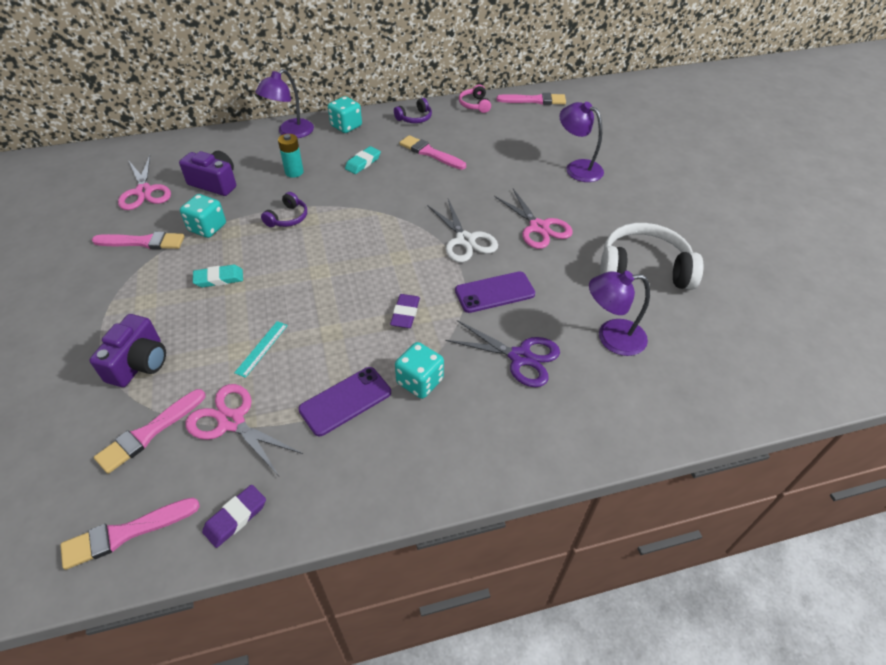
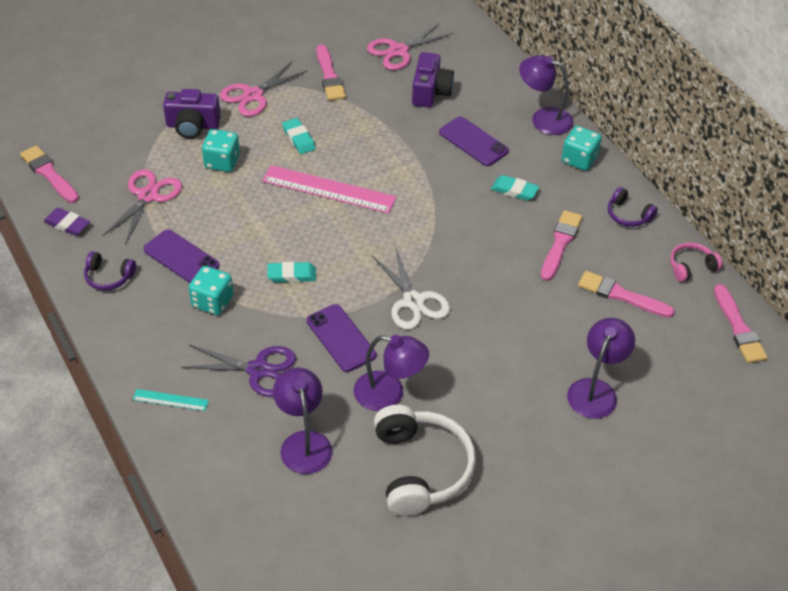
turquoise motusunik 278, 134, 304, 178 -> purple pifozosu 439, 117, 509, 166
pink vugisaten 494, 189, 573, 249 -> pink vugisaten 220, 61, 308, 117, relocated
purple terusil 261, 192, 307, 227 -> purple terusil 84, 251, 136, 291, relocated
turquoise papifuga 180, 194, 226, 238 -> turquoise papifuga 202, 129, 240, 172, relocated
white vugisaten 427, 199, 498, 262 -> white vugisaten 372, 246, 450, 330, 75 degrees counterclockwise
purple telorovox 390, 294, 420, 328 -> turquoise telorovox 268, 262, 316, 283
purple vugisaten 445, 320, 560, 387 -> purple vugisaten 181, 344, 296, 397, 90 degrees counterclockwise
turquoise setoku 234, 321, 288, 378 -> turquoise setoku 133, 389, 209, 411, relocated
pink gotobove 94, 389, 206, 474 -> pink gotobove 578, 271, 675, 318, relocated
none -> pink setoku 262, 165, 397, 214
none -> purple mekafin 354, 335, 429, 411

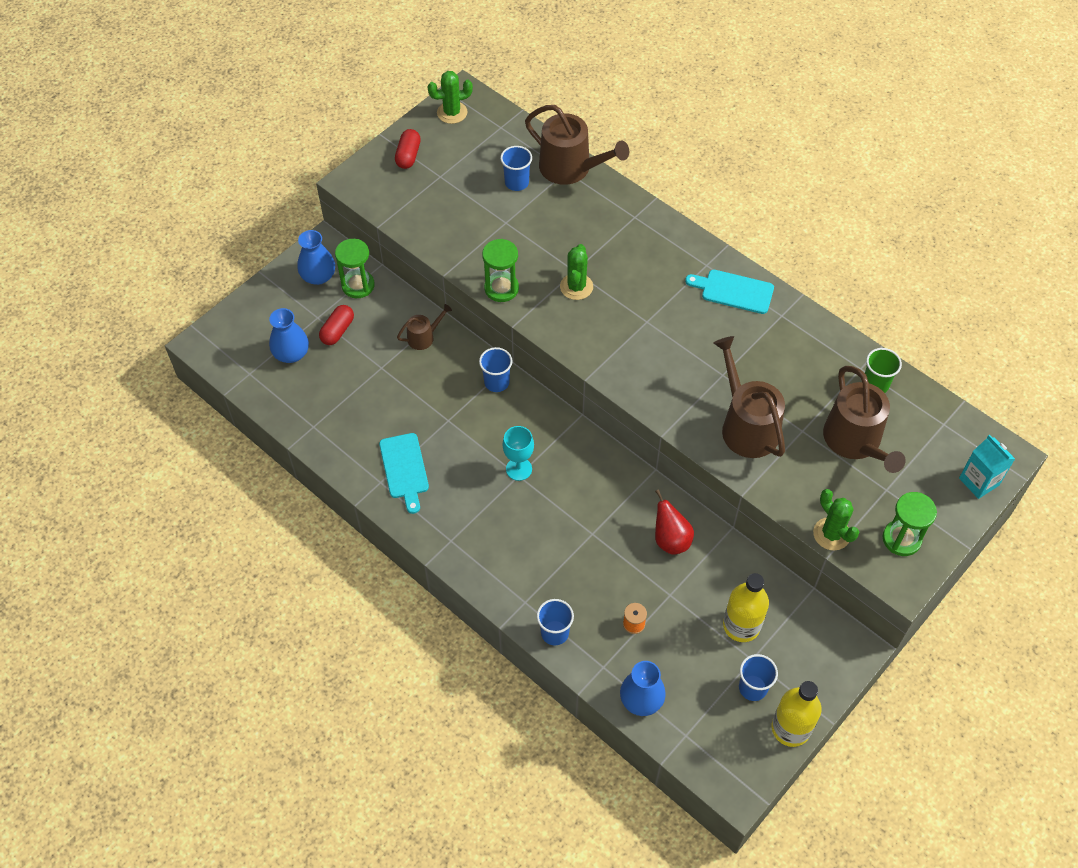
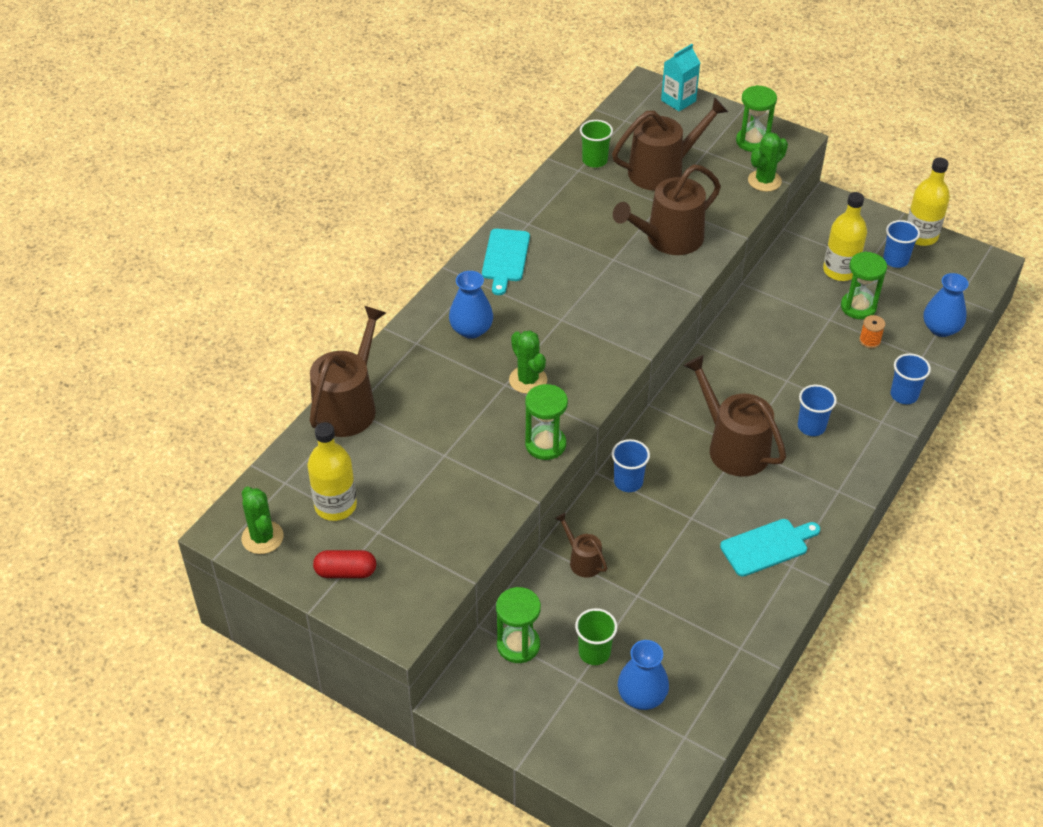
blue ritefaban 500, 146, 532, 191 -> blue ritefaban 798, 385, 837, 436, relocated
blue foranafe 297, 230, 335, 285 -> blue foranafe 449, 271, 493, 339, relocated
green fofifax 560, 244, 593, 300 -> green fofifax 509, 330, 547, 394, 60 degrees clockwise
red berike 319, 305, 354, 345 -> green ritefaban 575, 608, 618, 665
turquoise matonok 503, 426, 534, 481 -> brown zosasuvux 684, 355, 786, 477
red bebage 655, 489, 694, 555 -> none
none -> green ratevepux 841, 252, 887, 319
none -> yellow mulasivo 308, 422, 357, 521

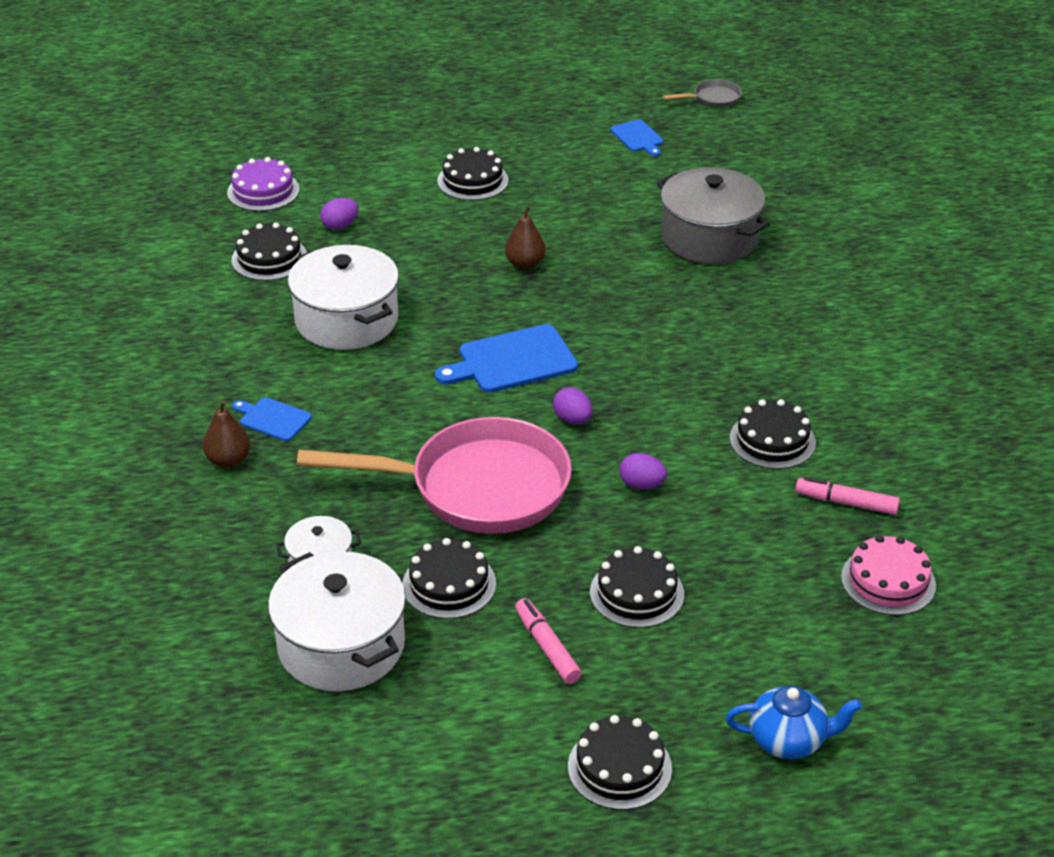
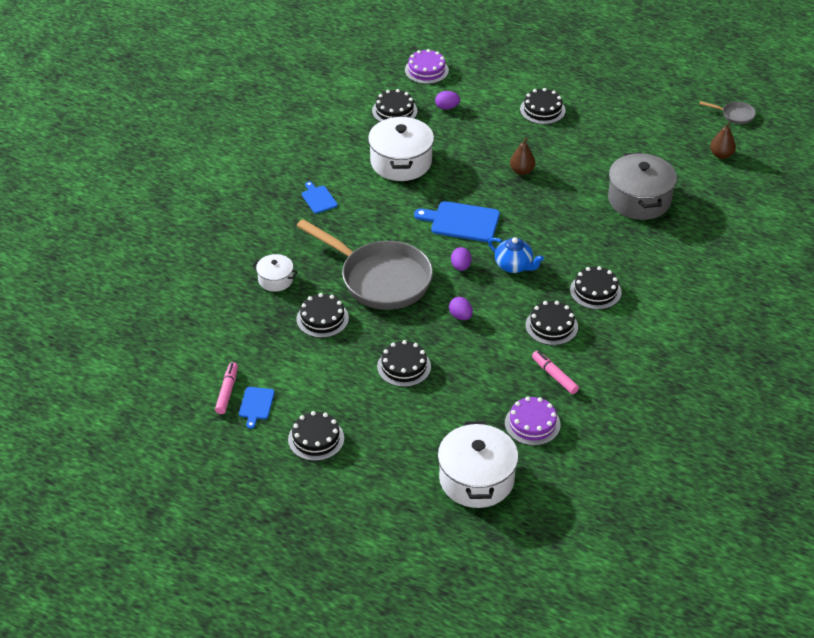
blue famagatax 610, 119, 664, 156 -> blue famagatax 239, 387, 275, 429, relocated
brown bebage 203, 400, 250, 468 -> brown bebage 710, 122, 736, 159, relocated
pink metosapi 297, 417, 572, 534 -> grey metosapi 297, 219, 433, 310
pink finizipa 841, 535, 936, 615 -> purple finizipa 505, 397, 561, 446
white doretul 268, 551, 406, 691 -> white doretul 438, 421, 518, 508, relocated
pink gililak 515, 598, 582, 684 -> pink gililak 215, 362, 238, 414, relocated
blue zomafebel 726, 686, 862, 759 -> blue zomafebel 488, 237, 544, 273, relocated
none -> black finizipa 570, 266, 622, 310

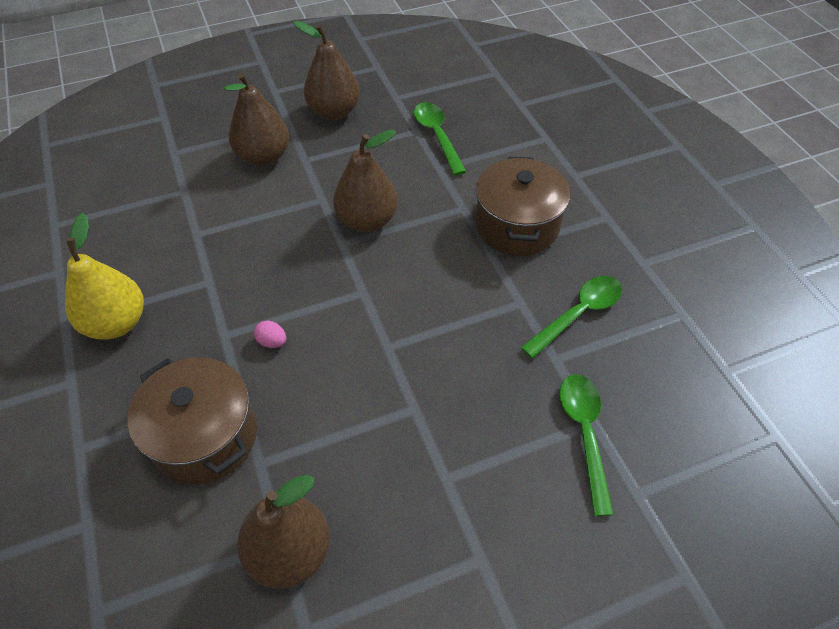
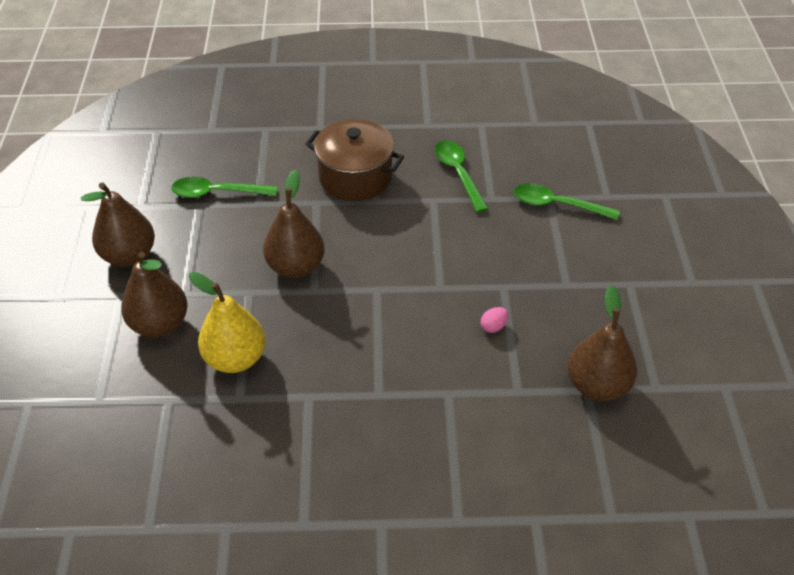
yellow bebage 65, 213, 144, 340 -> yellow bebage 189, 272, 266, 373, relocated
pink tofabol 254, 321, 286, 348 -> pink tofabol 481, 307, 508, 333, relocated
brown doretul 128, 357, 257, 485 -> none

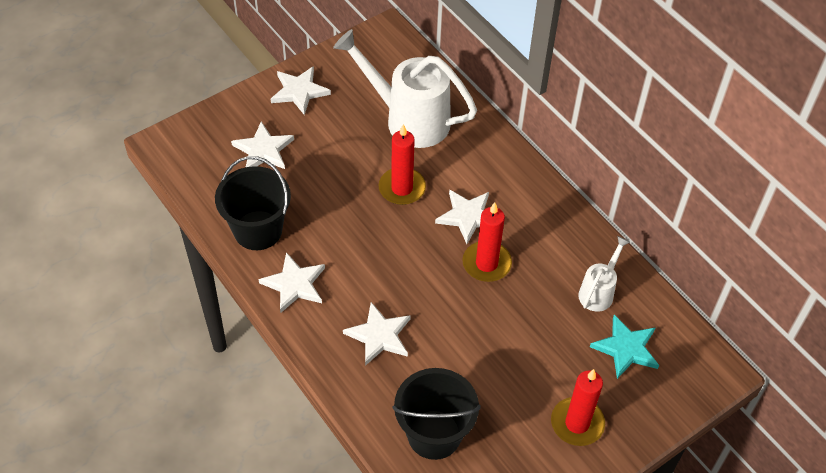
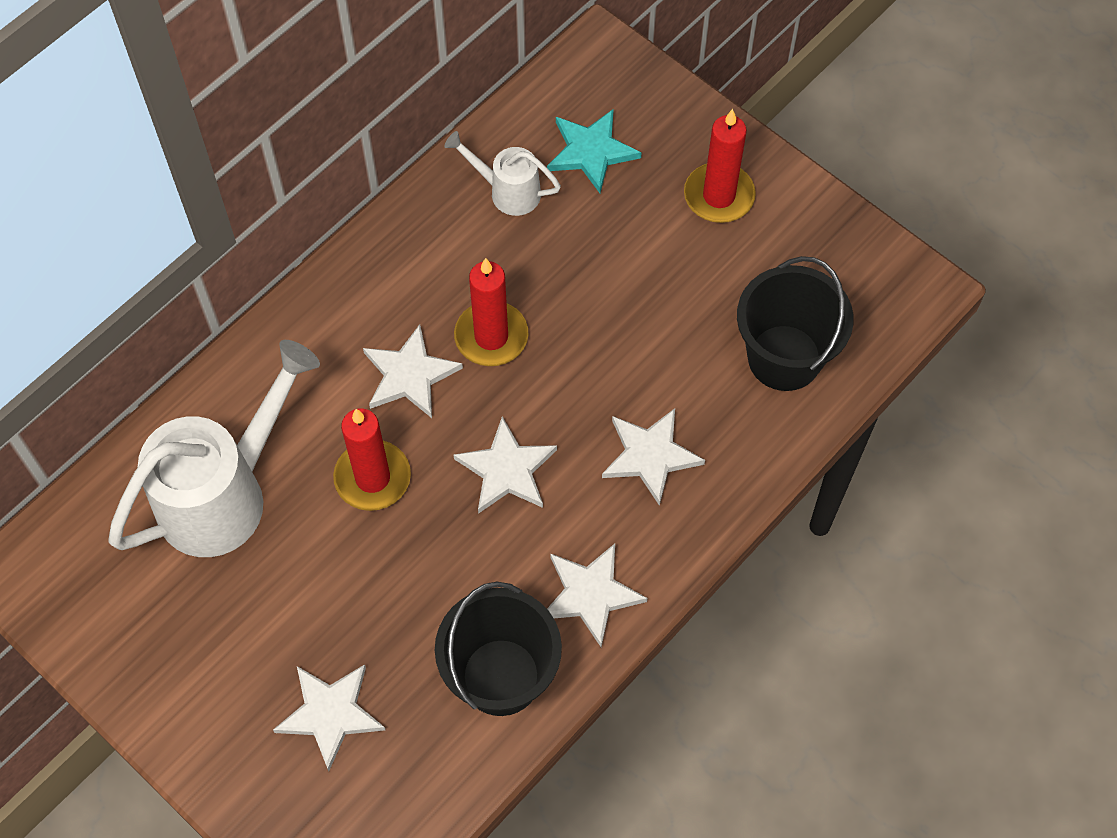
white zosasuvux 333, 29, 477, 148 -> white zosasuvux 108, 340, 320, 557, 150 degrees counterclockwise
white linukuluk 271, 66, 331, 115 -> white linukuluk 454, 417, 557, 514, relocated

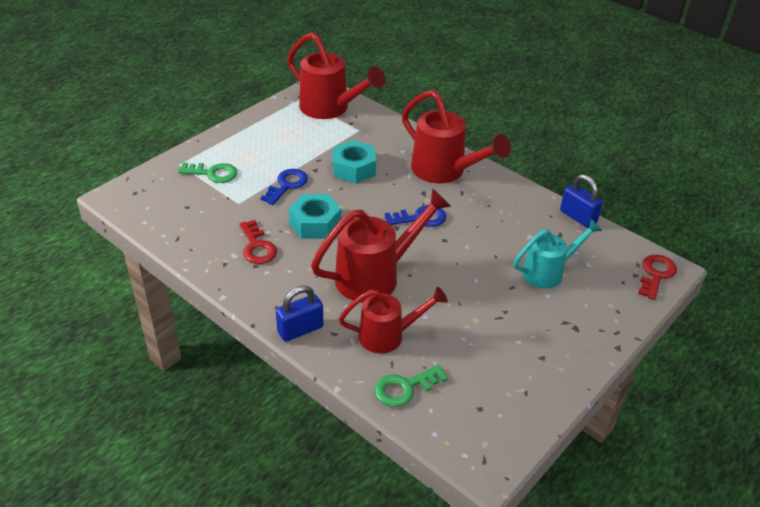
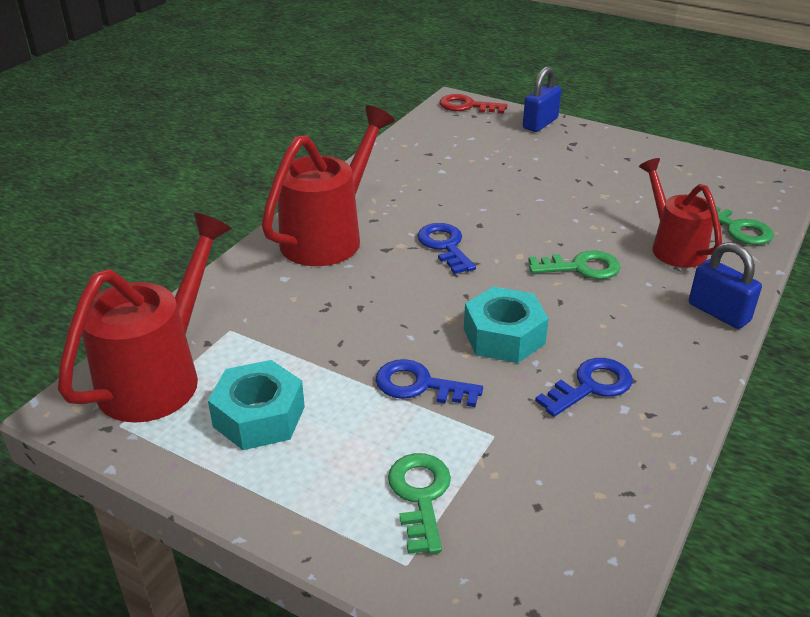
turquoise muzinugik 332, 140, 376, 184 -> turquoise muzinugik 208, 360, 305, 450, relocated
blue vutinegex 560, 174, 603, 228 -> blue vutinegex 523, 66, 562, 132, relocated
red zosasuvux 311, 189, 451, 303 -> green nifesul 528, 250, 620, 279
turquoise zosasuvux 513, 219, 602, 289 -> none
red nifesul 240, 220, 277, 264 -> blue nifesul 535, 358, 632, 417

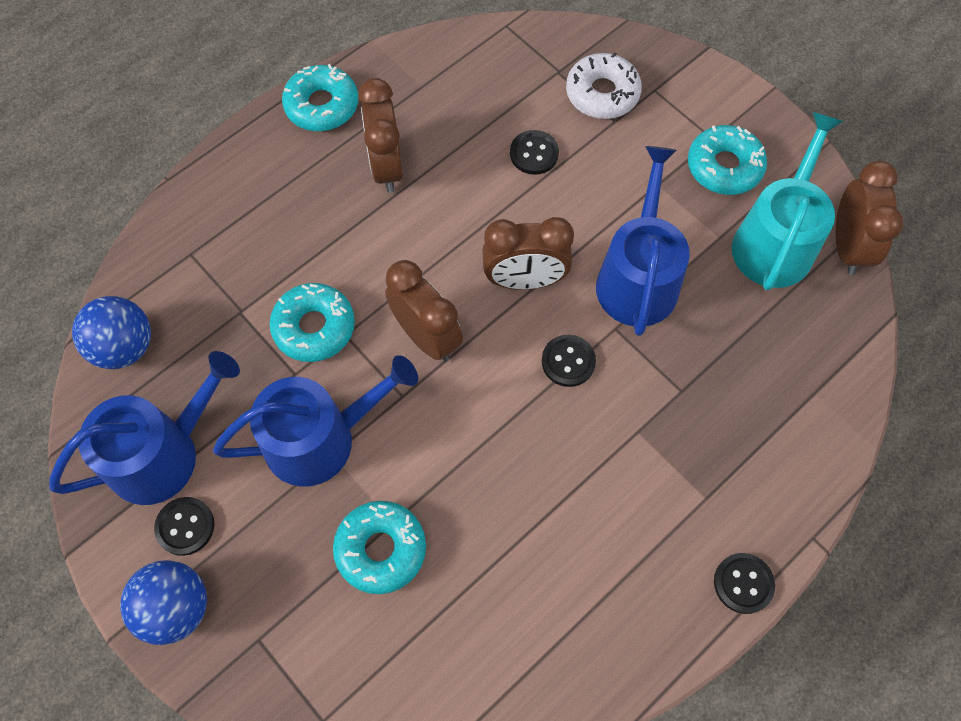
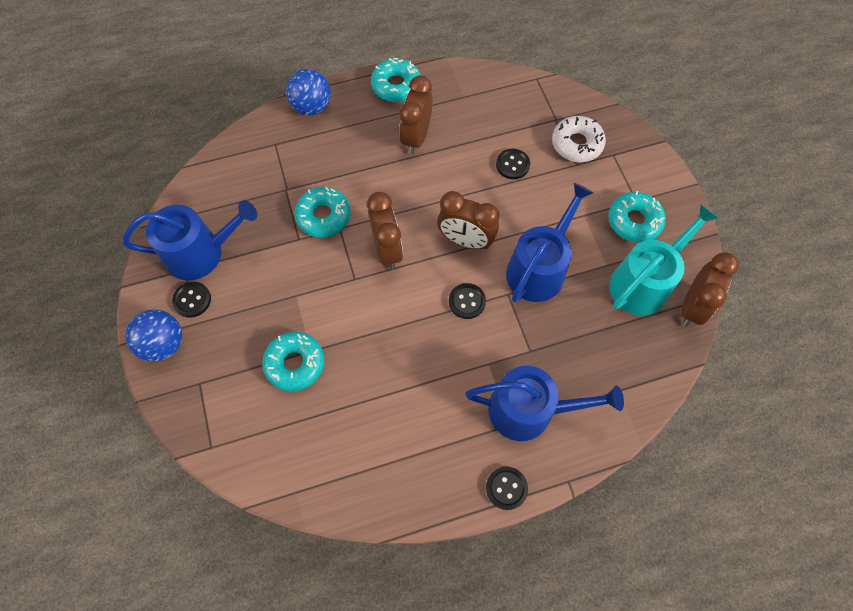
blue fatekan 72, 296, 151, 369 -> blue fatekan 286, 69, 331, 115, relocated
blue zosasuvux 213, 355, 418, 487 -> blue zosasuvux 465, 366, 624, 441, relocated

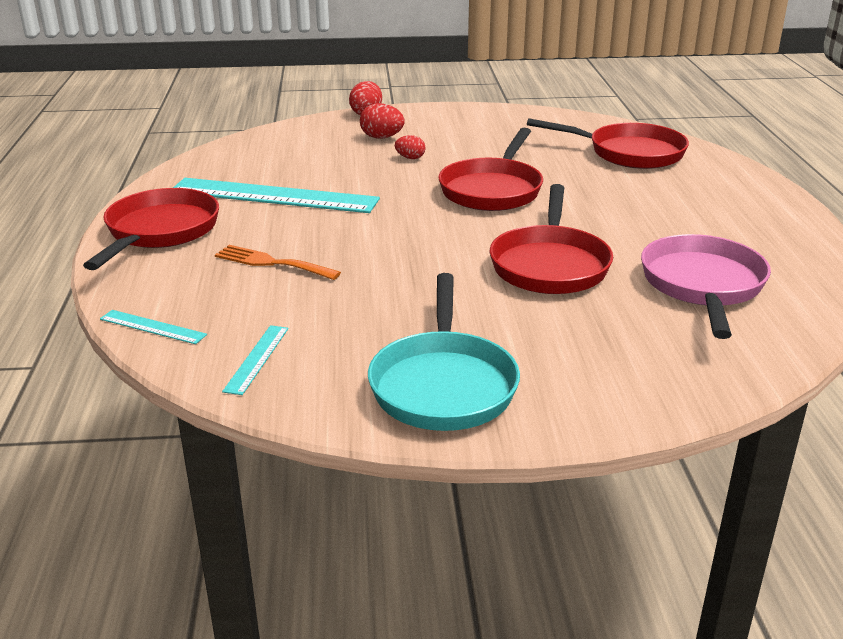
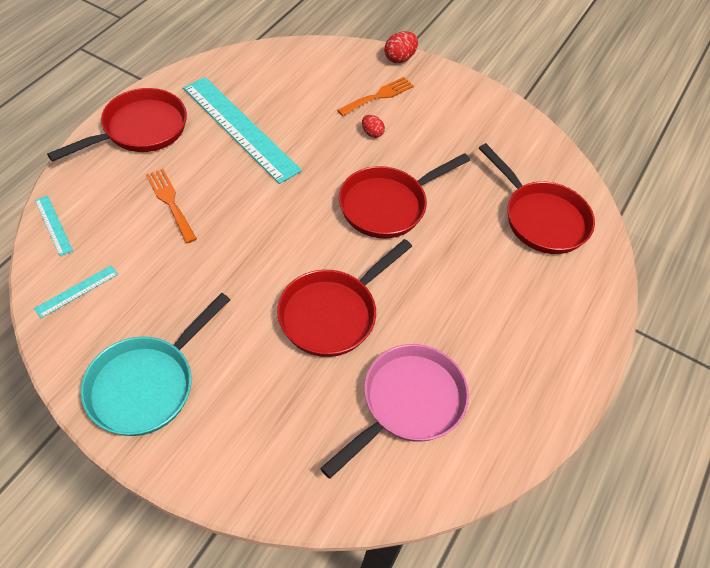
red tofabol 360, 103, 405, 139 -> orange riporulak 337, 77, 414, 116

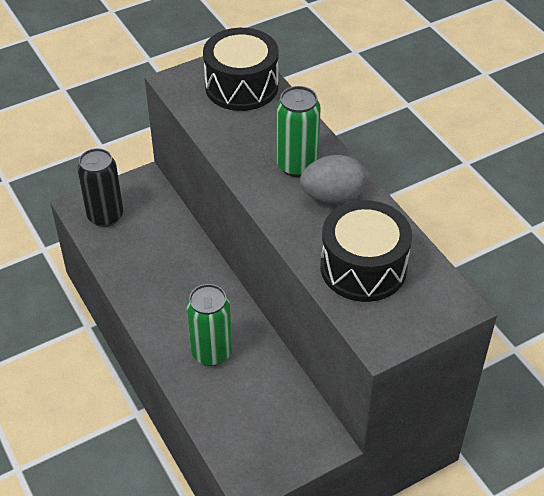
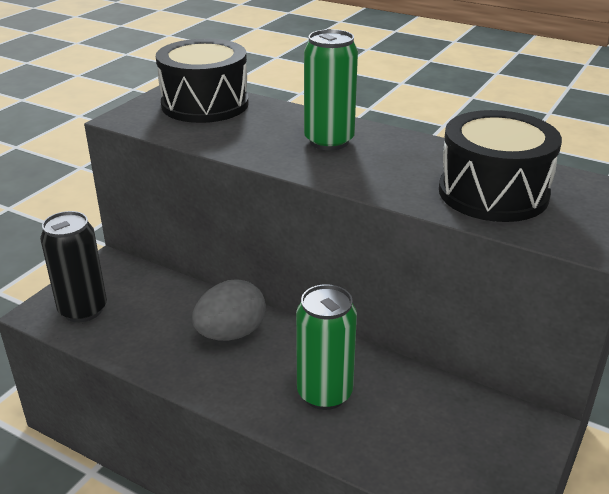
grey tofabol 300, 155, 366, 204 -> grey tofabol 192, 279, 266, 341, relocated

